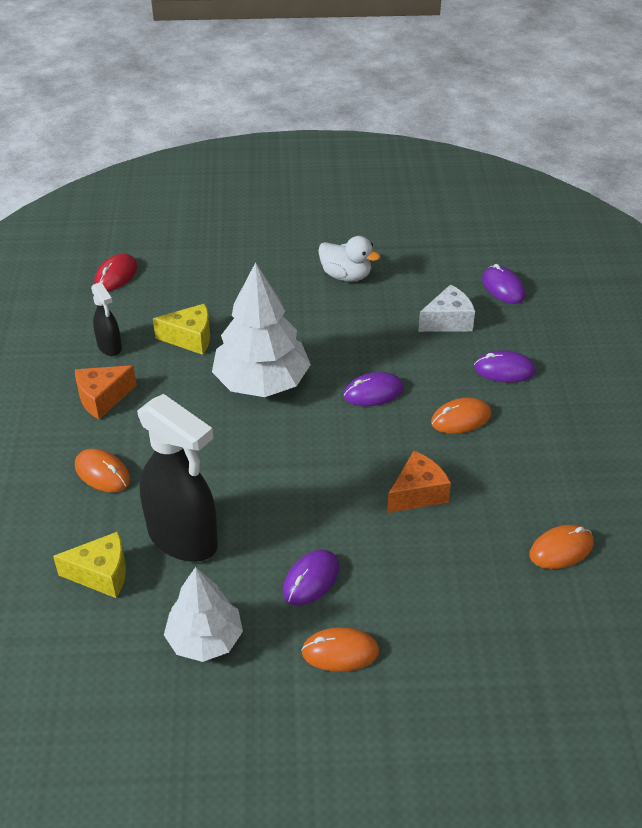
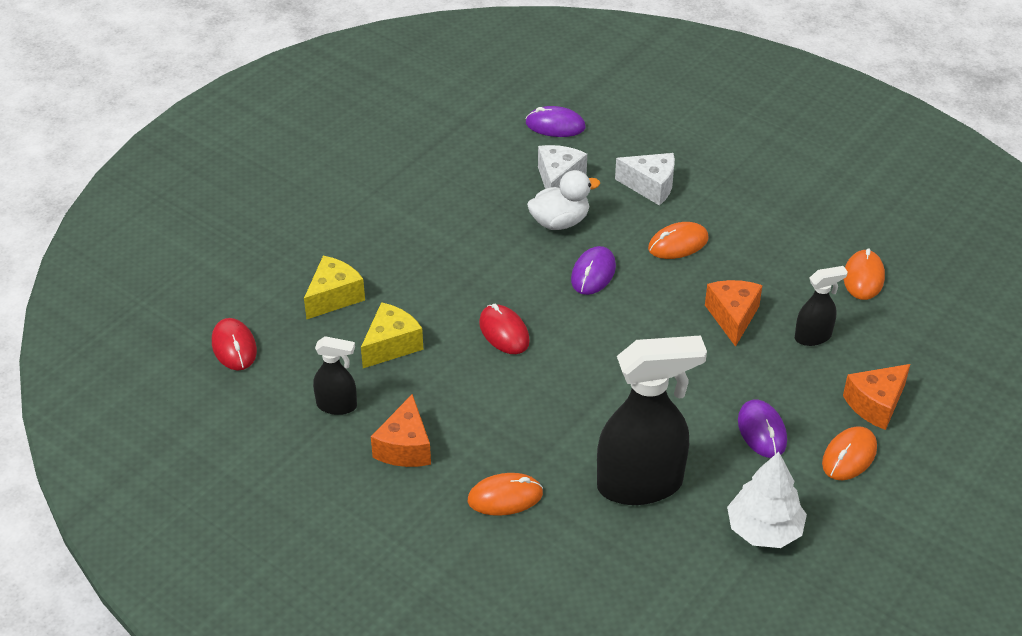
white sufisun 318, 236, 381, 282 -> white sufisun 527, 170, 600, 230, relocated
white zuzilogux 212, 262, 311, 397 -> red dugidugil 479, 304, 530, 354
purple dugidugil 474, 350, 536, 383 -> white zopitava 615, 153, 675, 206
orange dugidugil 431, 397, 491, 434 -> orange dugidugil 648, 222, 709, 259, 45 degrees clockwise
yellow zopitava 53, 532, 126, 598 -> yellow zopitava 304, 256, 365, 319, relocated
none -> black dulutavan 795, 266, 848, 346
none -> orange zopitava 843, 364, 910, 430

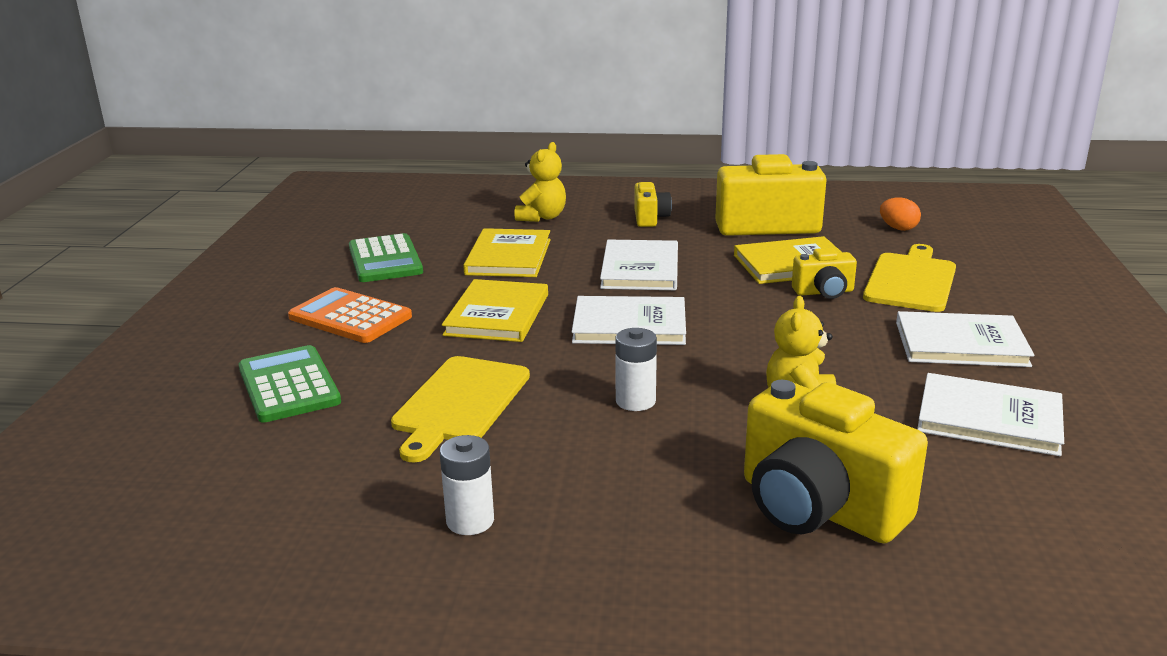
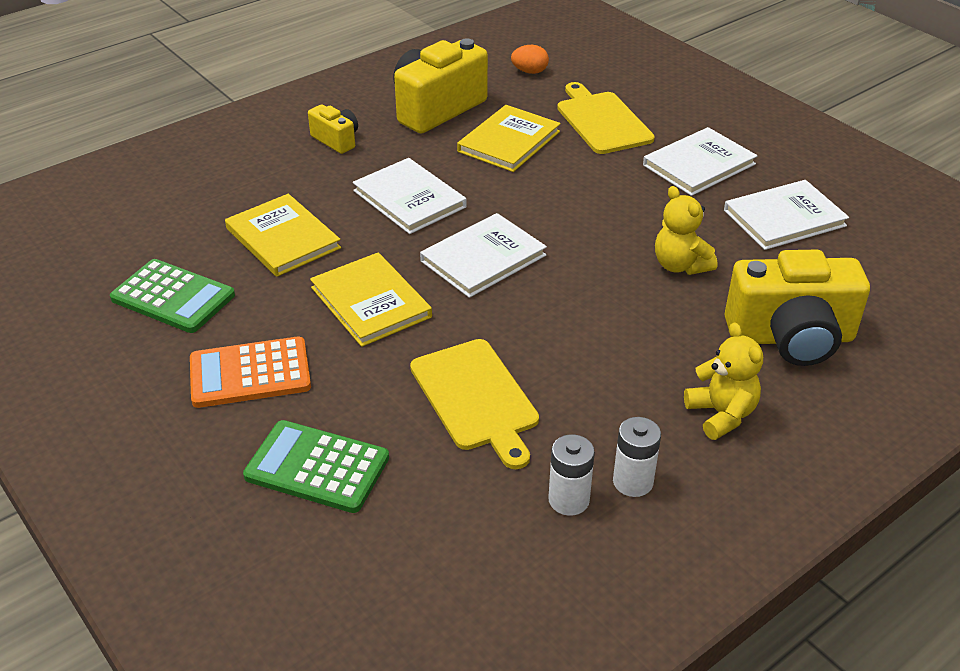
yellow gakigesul 514, 142, 566, 222 -> yellow gakigesul 684, 322, 763, 440, relocated
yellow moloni 792, 248, 857, 299 -> none
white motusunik 615, 328, 657, 411 -> white motusunik 548, 434, 595, 516, relocated

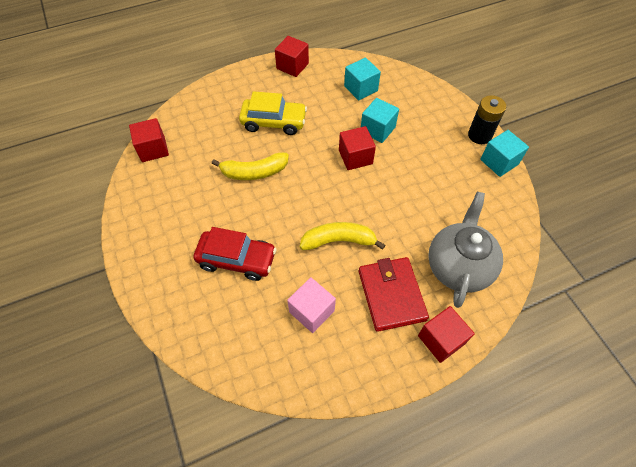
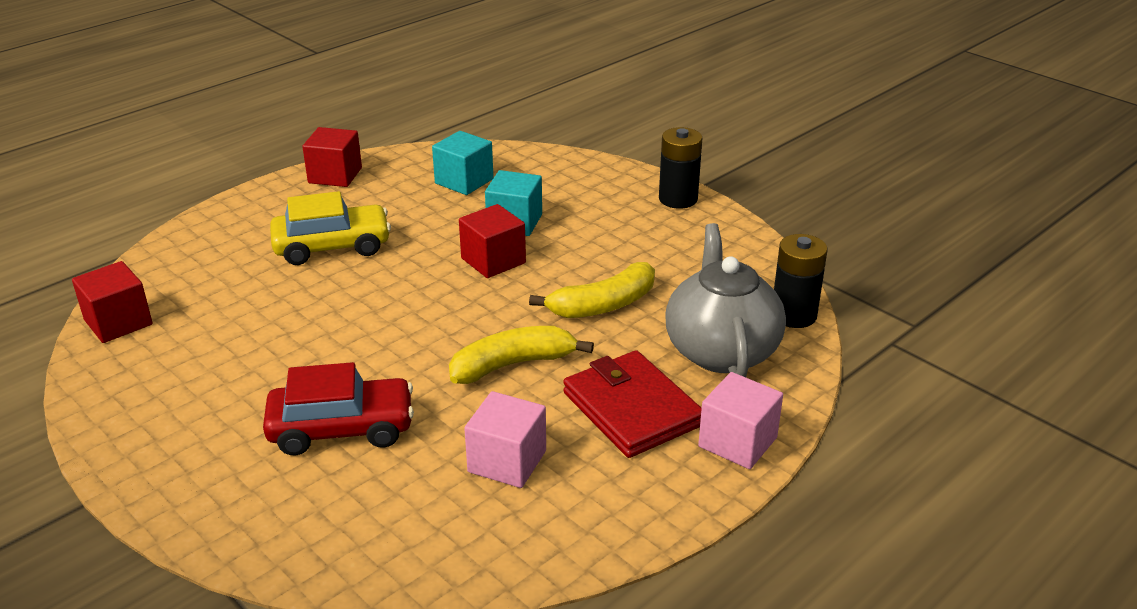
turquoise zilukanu 480, 130, 529, 177 -> none
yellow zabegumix 212, 152, 289, 180 -> yellow zabegumix 529, 262, 655, 318, relocated
red zilukanu 418, 306, 475, 363 -> pink zilukanu 698, 372, 783, 469
none -> black motusunik 774, 234, 828, 328

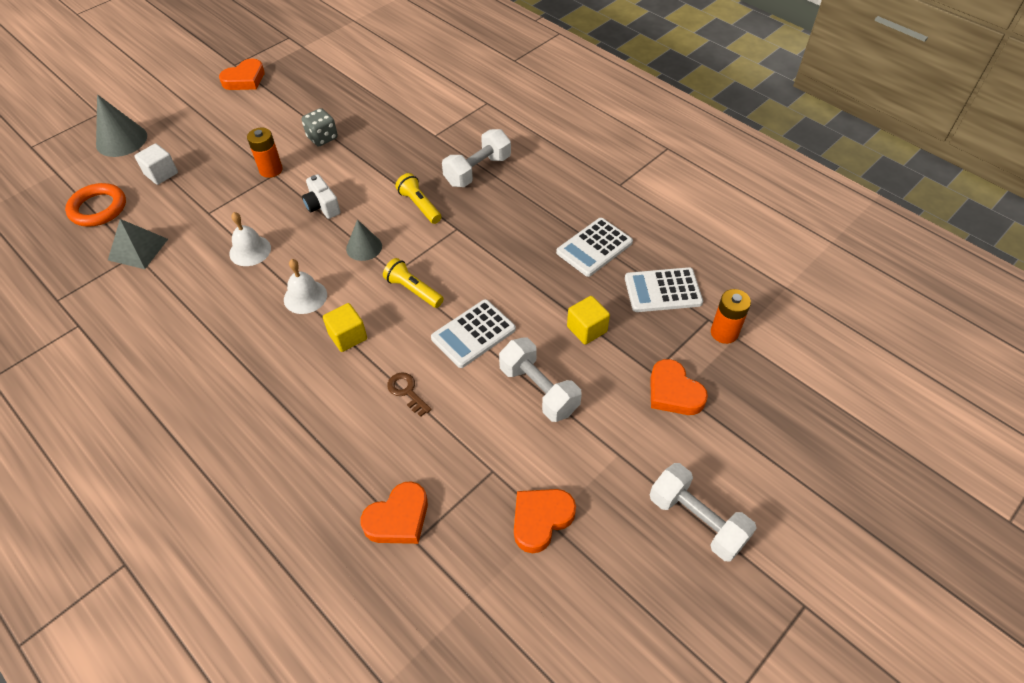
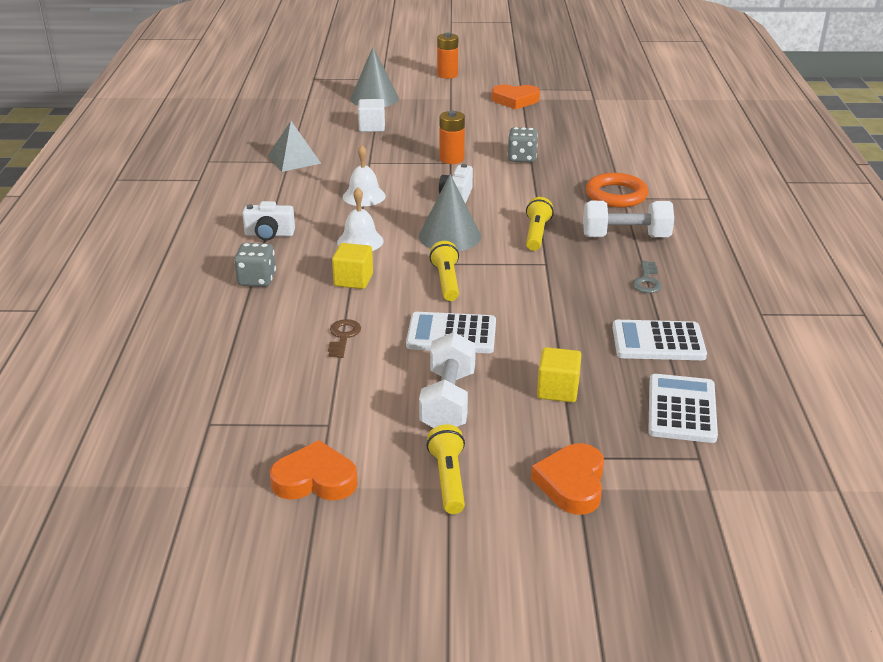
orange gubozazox 65, 183, 126, 227 -> orange gubozazox 586, 173, 649, 208, relocated
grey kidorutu 346, 219, 382, 261 -> grey kidorutu 419, 174, 481, 251, x1.57
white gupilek 625, 267, 703, 312 -> white gupilek 648, 374, 718, 443, 60 degrees clockwise
orange motusunik 711, 289, 751, 344 -> orange motusunik 437, 33, 458, 79, relocated
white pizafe 650, 463, 757, 562 -> none
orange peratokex 361, 481, 428, 544 -> none
none -> white moloni 242, 201, 295, 241
none -> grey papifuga 234, 243, 276, 287
none -> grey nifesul 632, 261, 662, 293
none -> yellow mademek 427, 424, 465, 514

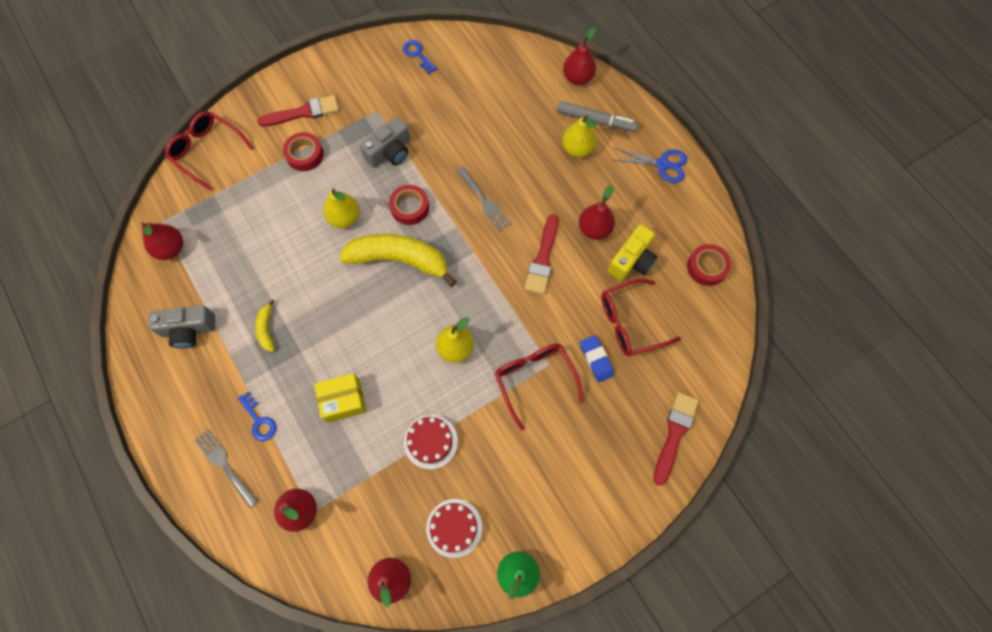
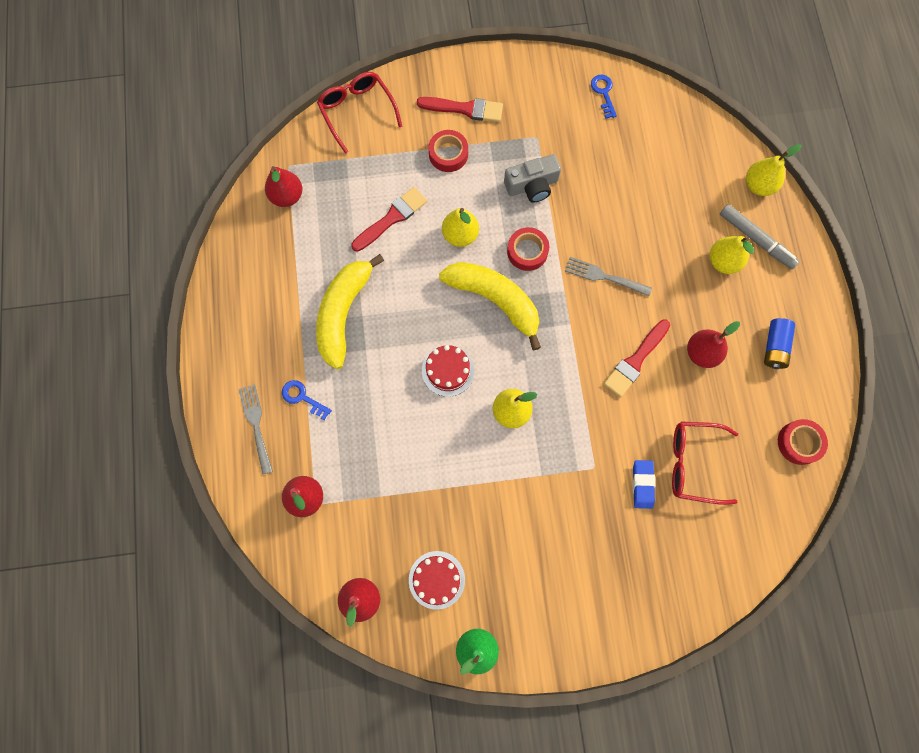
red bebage 563, 27, 596, 85 -> yellow bebage 746, 144, 802, 196
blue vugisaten 612, 148, 687, 183 -> none
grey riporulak 456, 166, 511, 232 -> grey riporulak 565, 257, 652, 296, 120 degrees clockwise
yellow moloni 608, 224, 657, 281 -> none
yellow zabegumix 255, 300, 275, 352 -> yellow zabegumix 316, 254, 384, 370, x2.24
grey moloni 149, 305, 215, 348 -> none
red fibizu 495, 344, 584, 431 -> none
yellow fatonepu 314, 373, 367, 423 -> none
blue nifesul 238, 391, 276, 441 -> blue nifesul 282, 380, 332, 420, 135 degrees clockwise
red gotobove 653, 392, 699, 486 -> red gotobove 351, 187, 427, 252, relocated
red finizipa 404, 415, 458, 469 -> red finizipa 422, 345, 474, 397, relocated
none -> blue motusunik 764, 318, 795, 369

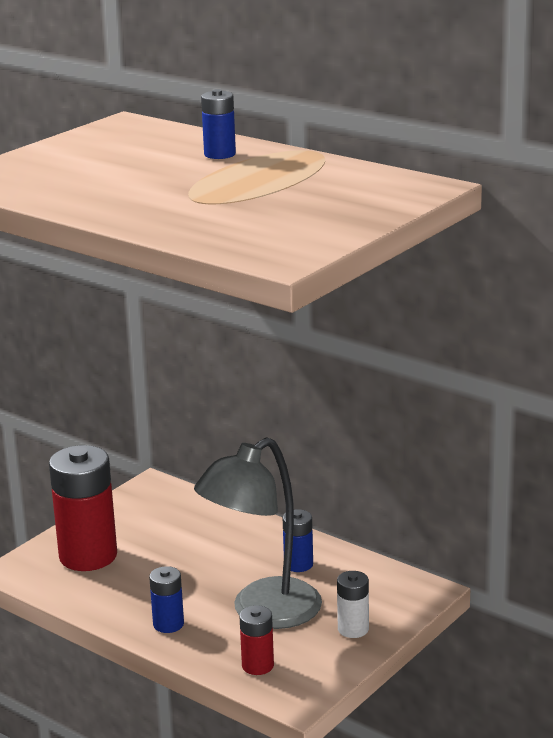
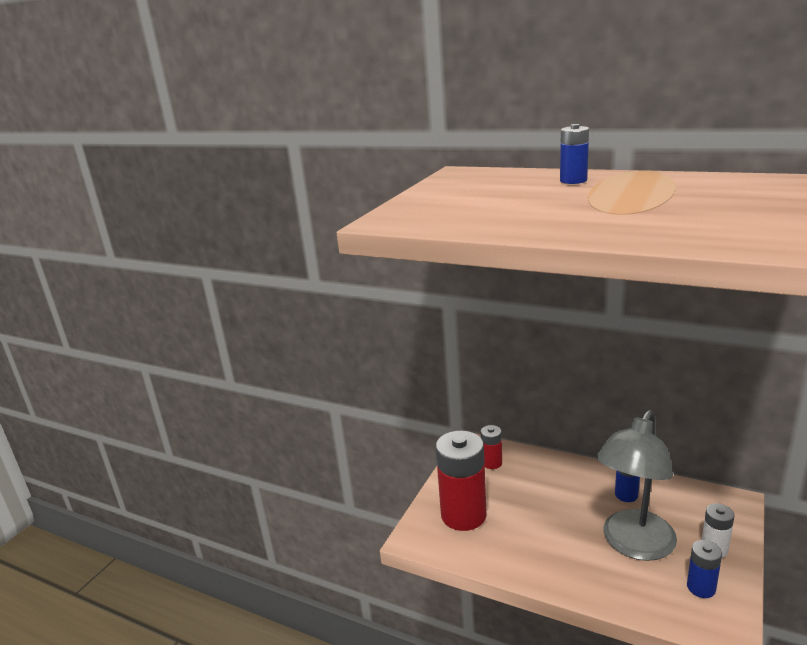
blue motusunik 149, 566, 184, 633 -> blue motusunik 687, 540, 722, 598, relocated
red motusunik 239, 605, 274, 675 -> red motusunik 481, 425, 502, 469, relocated

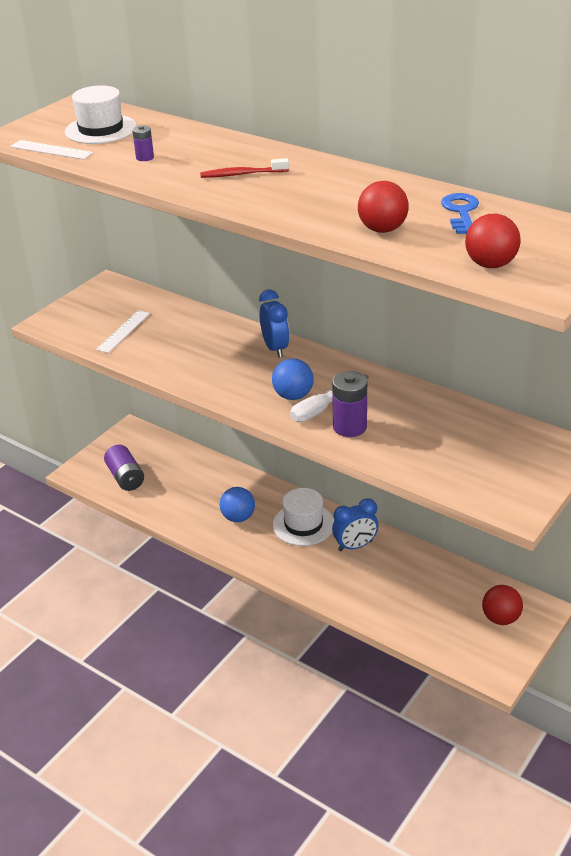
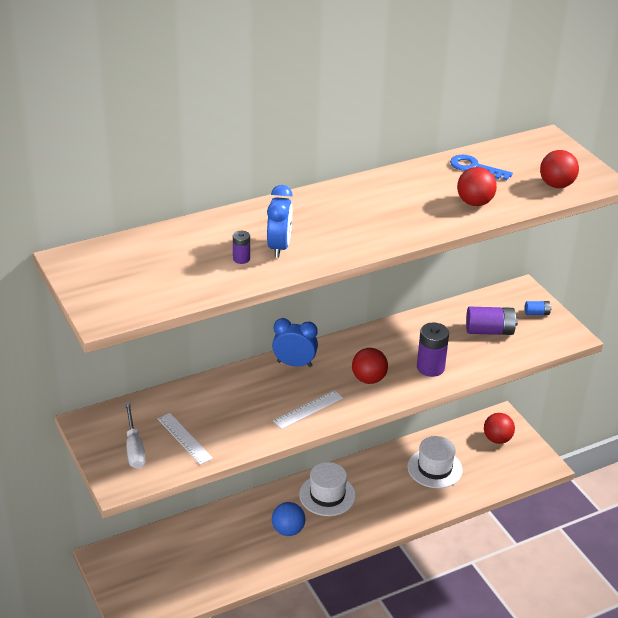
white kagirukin 65, 85, 137, 144 -> white kagirukin 407, 436, 463, 488, relocated
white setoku 10, 140, 94, 160 -> white setoku 273, 390, 343, 429, relocated
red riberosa 200, 158, 289, 178 -> none
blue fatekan 272, 358, 314, 400 -> red fatekan 352, 348, 388, 384
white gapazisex 290, 375, 369, 422 -> white gapazisex 125, 402, 146, 469, relocated
purple motusunik 104, 445, 144, 491 -> purple motusunik 466, 307, 518, 335, relocated
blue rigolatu 332, 498, 379, 551 -> blue rigolatu 267, 185, 293, 258, relocated
none -> blue motusunik 525, 301, 552, 315

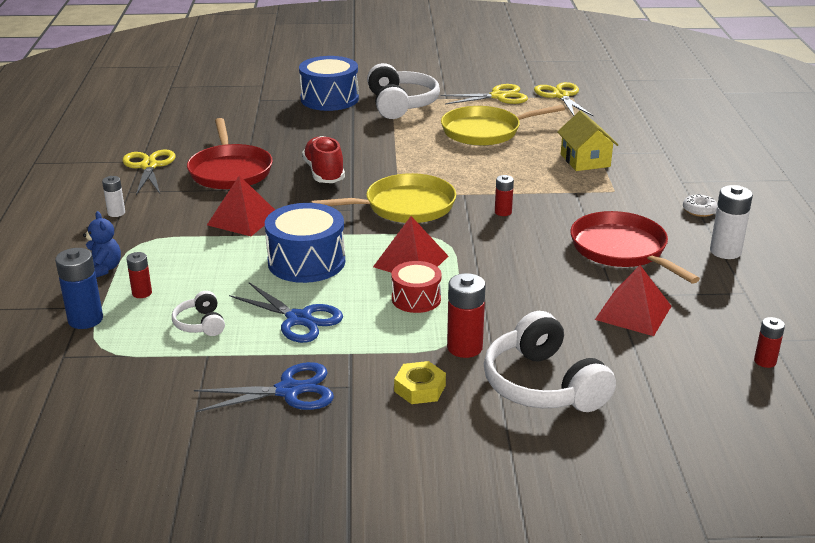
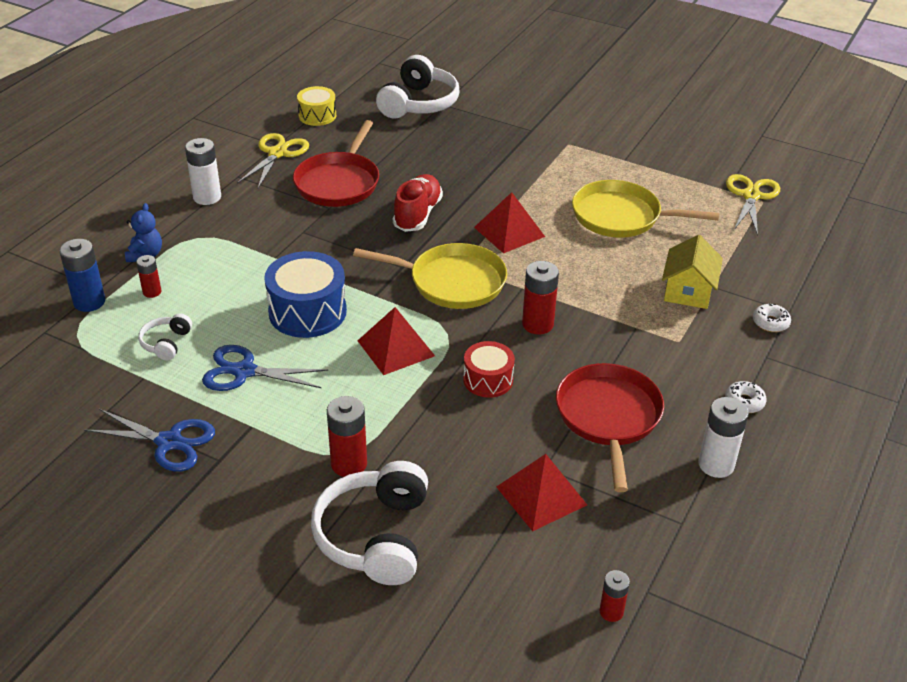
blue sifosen 299, 56, 359, 111 -> none
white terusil 367, 63, 440, 119 -> white terusil 376, 55, 459, 119, relocated
yellow vugisaten 441, 84, 528, 104 -> none
red motusunik 495, 175, 514, 216 -> red motusunik 522, 261, 559, 335, x1.68
white motusunik 102, 176, 125, 217 -> white motusunik 185, 138, 221, 205, x1.68
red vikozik 207, 176, 275, 236 -> red vikozik 474, 192, 545, 253, relocated
red sifosen 392, 261, 442, 313 -> red sifosen 463, 341, 515, 398, relocated
blue vugisaten 229, 283, 343, 343 -> blue vugisaten 202, 345, 328, 391, 120 degrees clockwise
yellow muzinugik 394, 361, 446, 404 -> none
none -> yellow sifosen 297, 86, 336, 126
none -> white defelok 753, 303, 791, 332

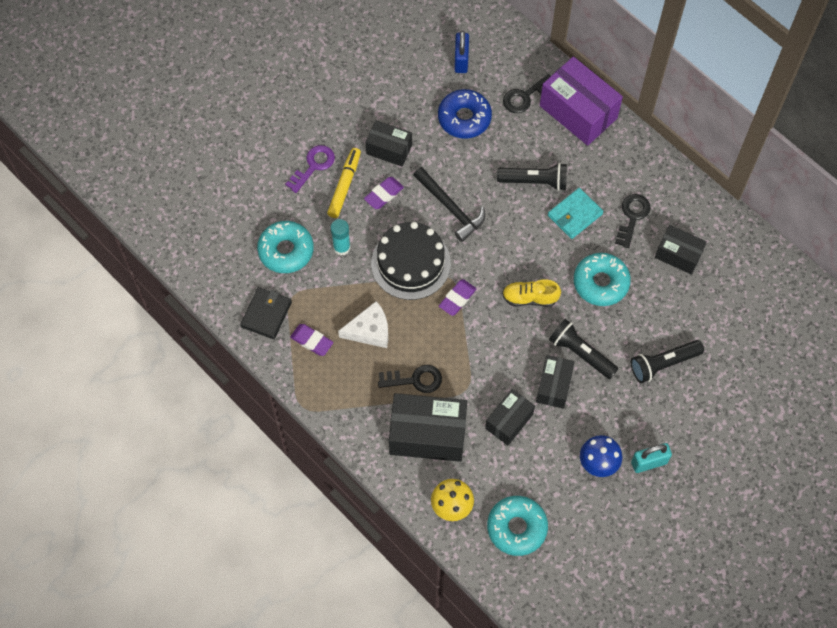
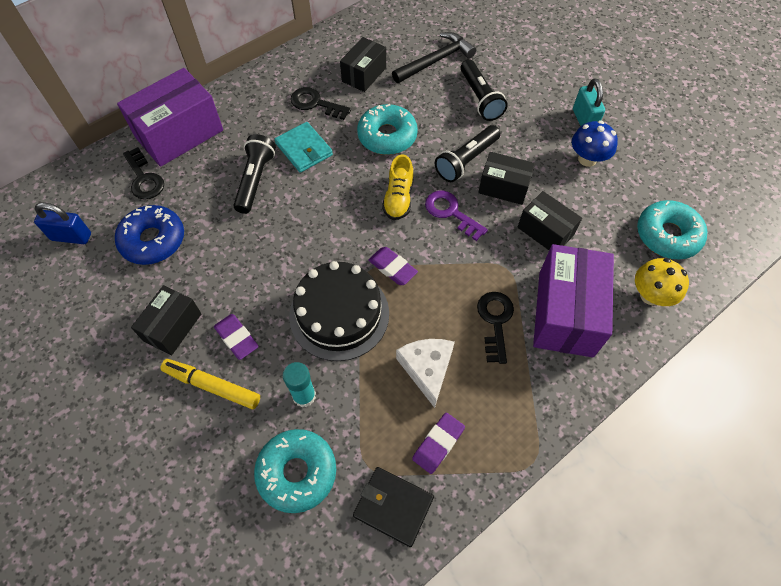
purple nifesul 285, 145, 335, 193 -> purple nifesul 425, 191, 488, 241, relocated
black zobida 413, 167, 485, 242 -> black zobida 392, 32, 476, 83, relocated
black fatonepu 389, 393, 467, 462 -> purple fatonepu 533, 244, 614, 357

